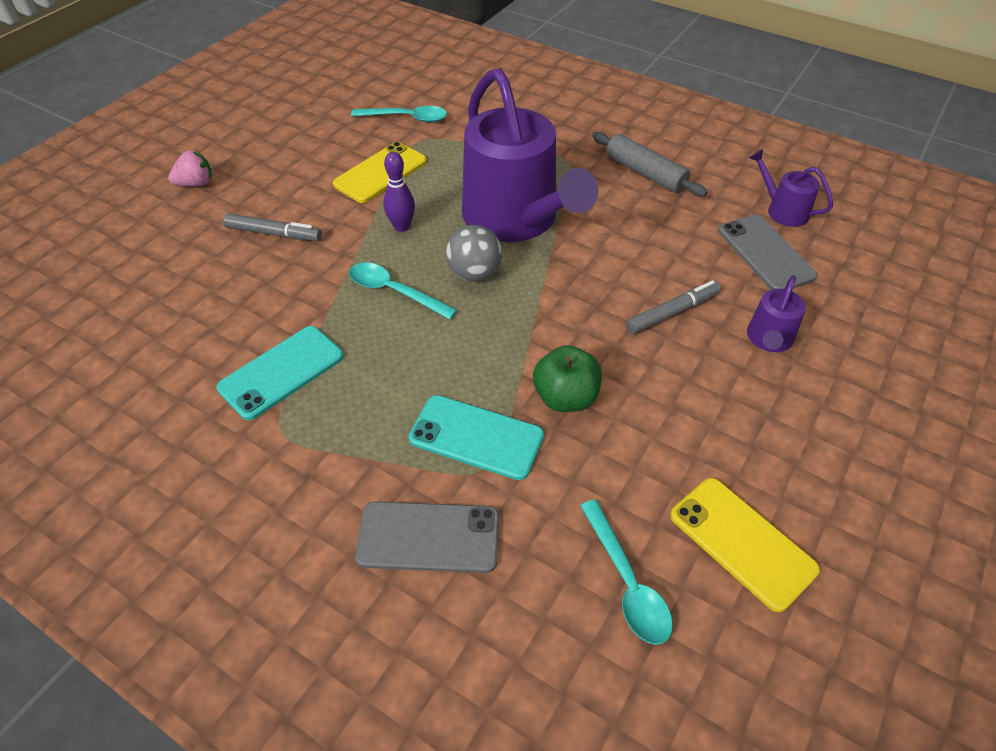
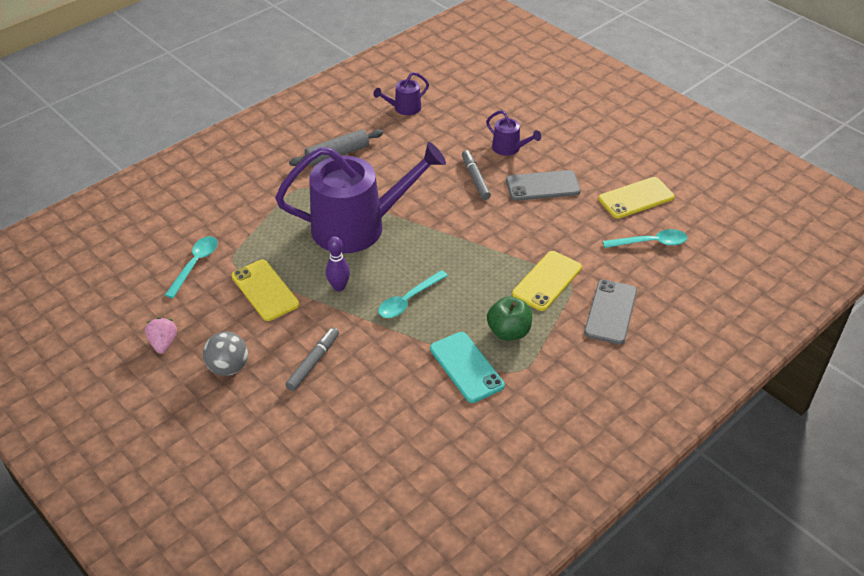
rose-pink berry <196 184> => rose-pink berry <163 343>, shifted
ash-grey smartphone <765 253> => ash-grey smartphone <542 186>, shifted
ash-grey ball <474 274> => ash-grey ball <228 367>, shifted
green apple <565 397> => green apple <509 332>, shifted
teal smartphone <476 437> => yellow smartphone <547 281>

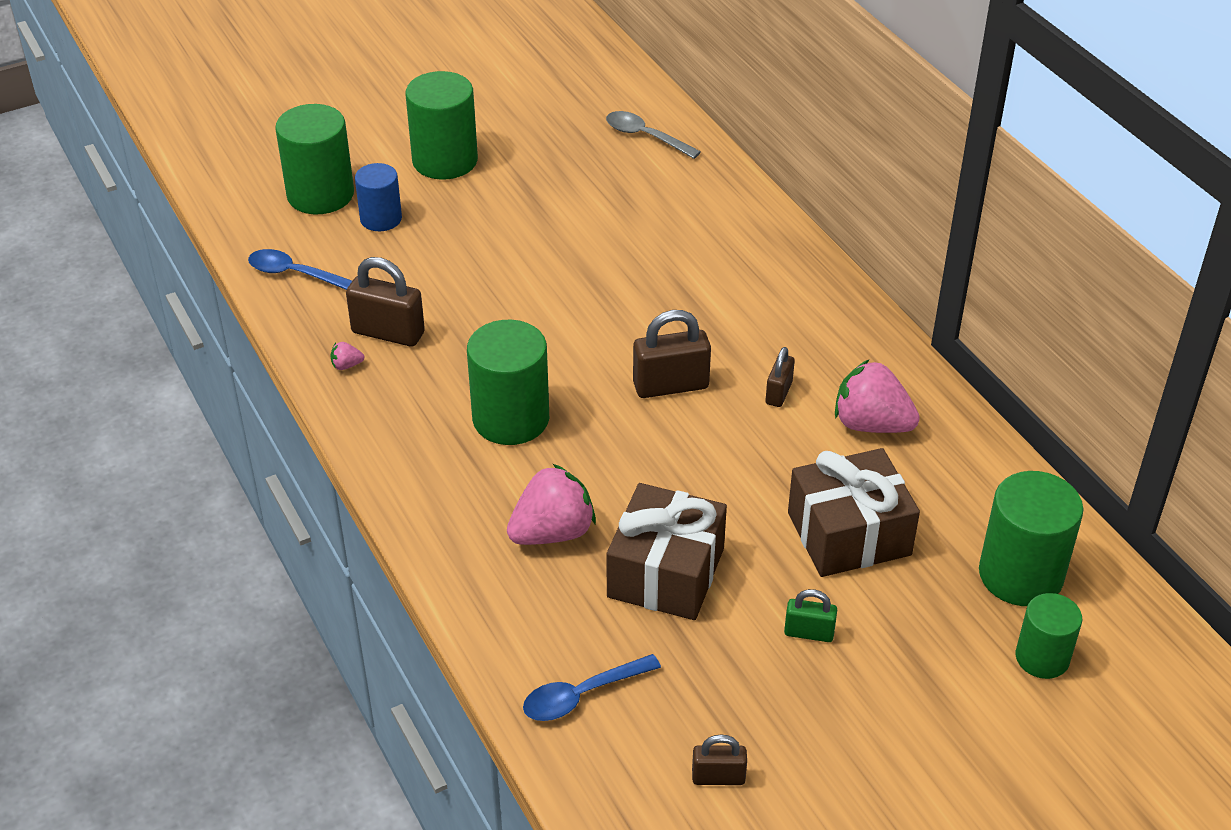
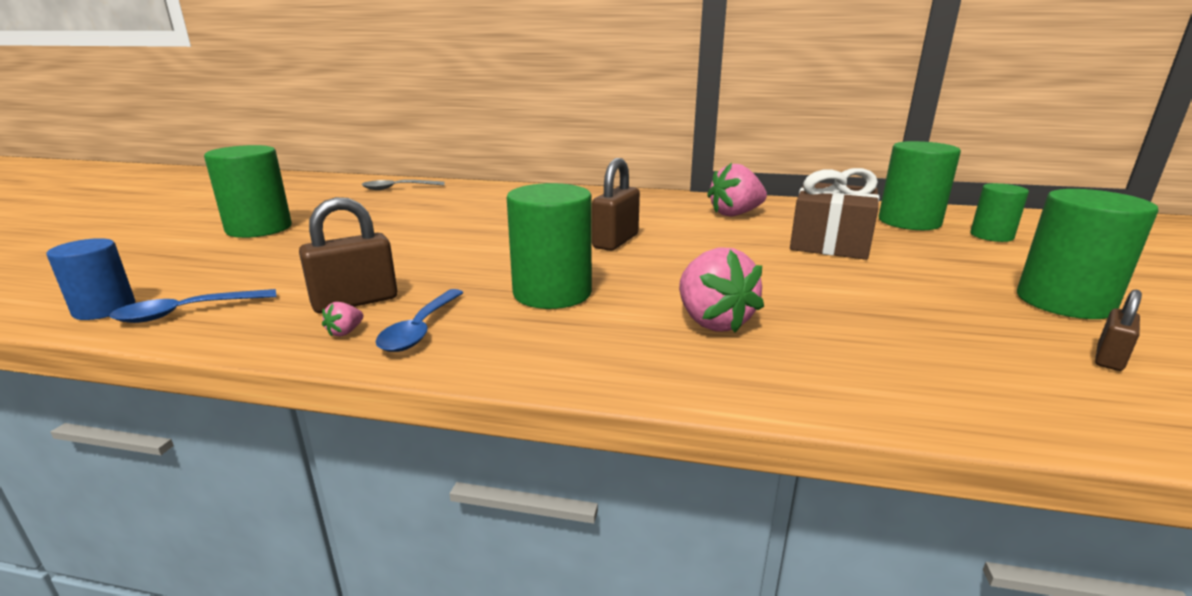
green solid cylinder <320 195> => green solid cylinder <1064 302>, shifted
cobalt solid cylinder <381 219> => cobalt solid cylinder <104 309>, shifted
brown lock <778 393> => nothing
rose-pink berry <552 532> => rose-pink berry <712 322>, 150 degrees clockwise
brown gift <666 572> => nothing
green lock <809 633> => nothing
cobalt tablespoon <581 695> => cobalt tablespoon <420 329>, shifted

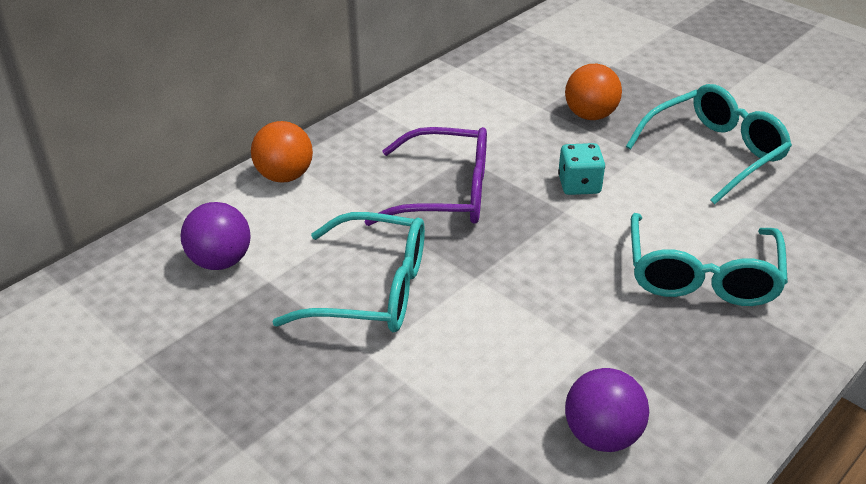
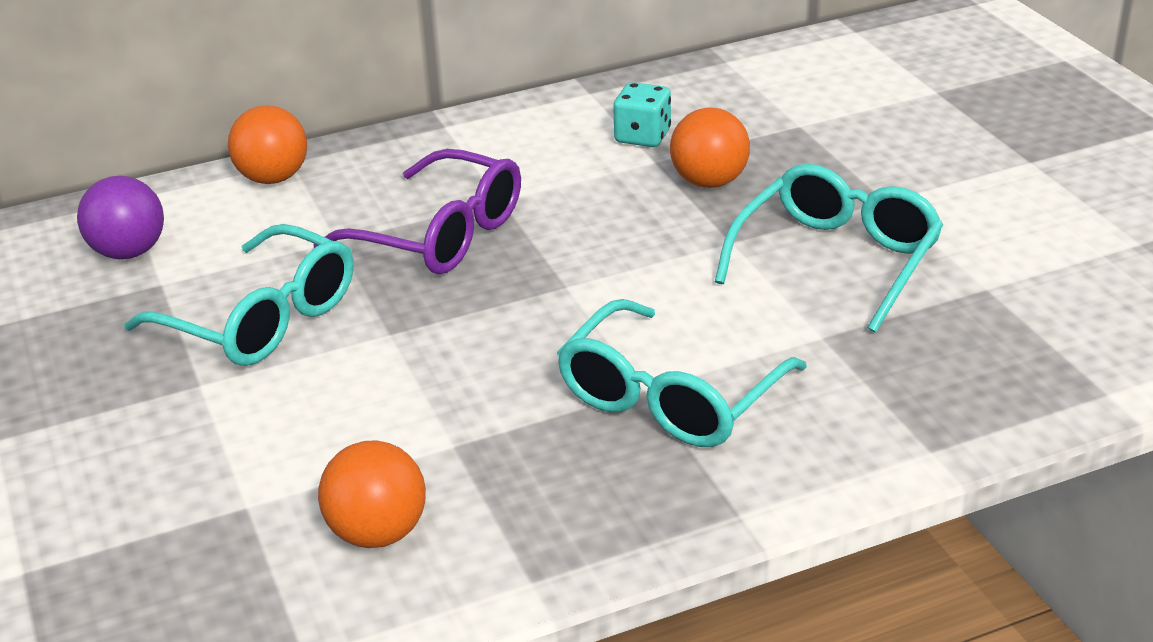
teal eyeglasses <714 152> => teal eyeglasses <837 260>, 45 degrees counterclockwise
teal dice <579 185> => teal dice <642 136>, shifted
purple ball <602 435> => bright orange ball <378 533>

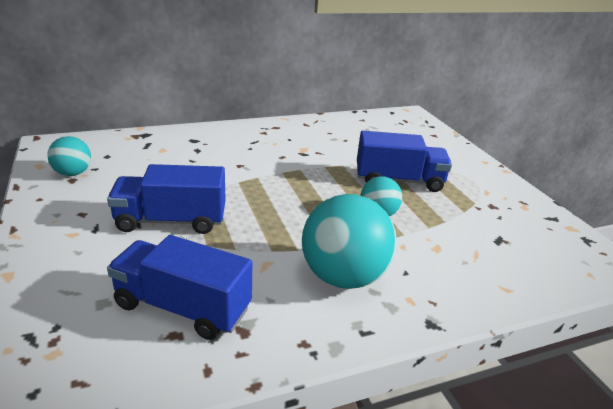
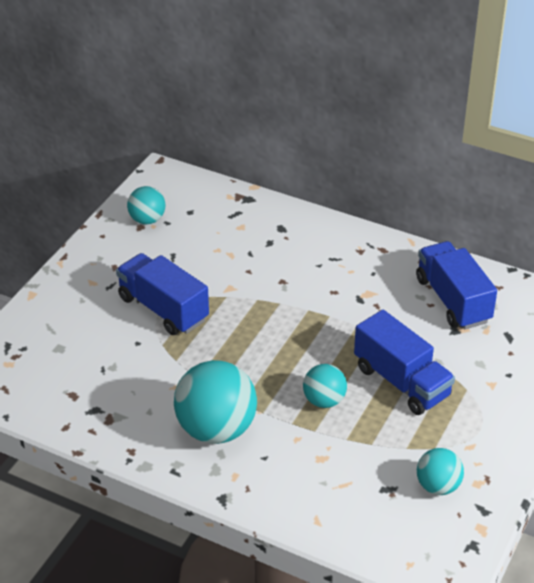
cobalt lorry <183 307> => cobalt lorry <453 300>, shifted
nothing => teal ball <438 486>

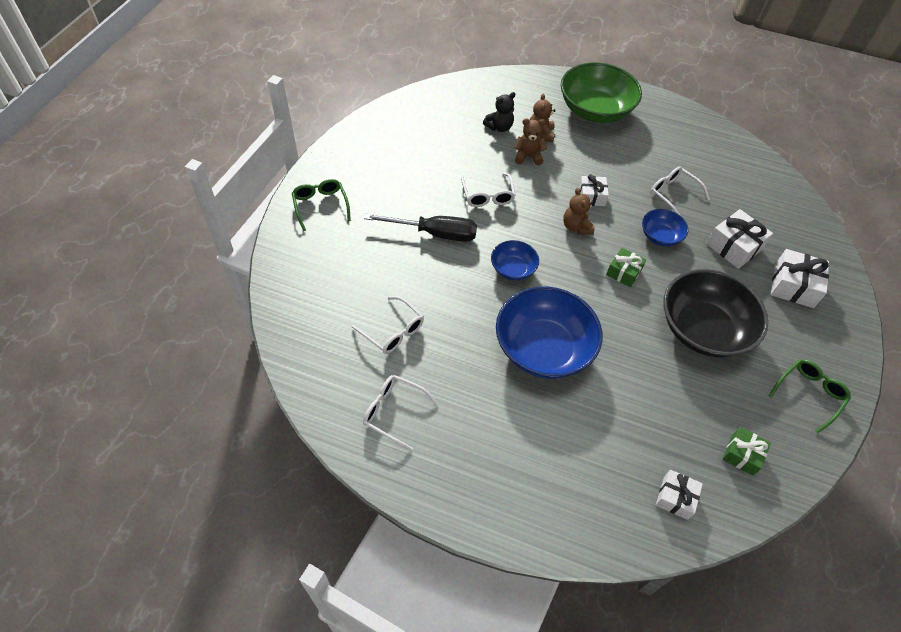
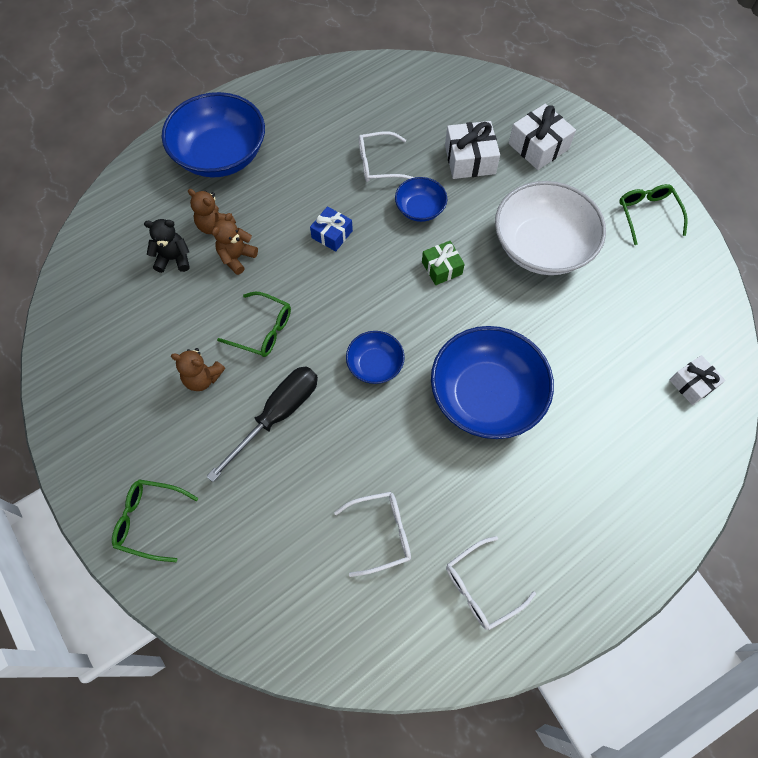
green bowl <595 110> => cobalt bowl <220 155>
ebony stuffed bear <499 127> => ebony stuffed bear <173 259>, 90 degrees counterclockwise
white eyeglasses <487 196> => green eyeglasses <263 330>
white gift <591 196> => cobalt gift <332 234>
brown stuffed bear <576 227> => brown stuffed bear <202 378>, shifted
ebony bowl <703 329> => white bowl <542 247>
green gift <742 455> => nothing

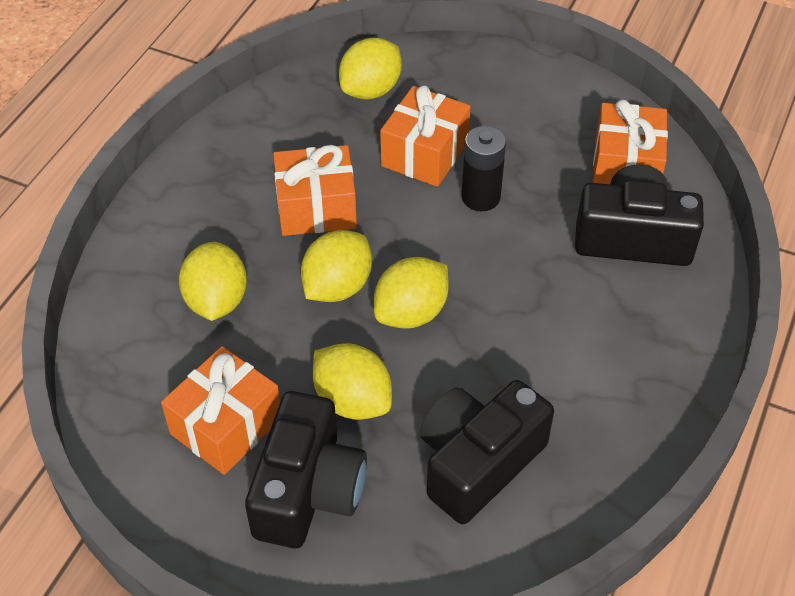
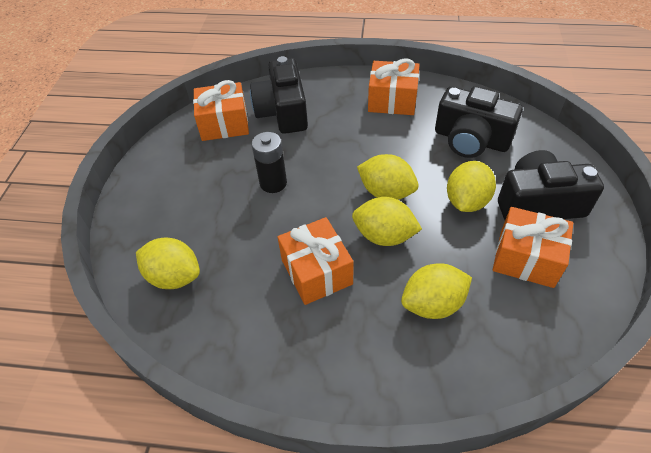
bright orange gift <424 153> => bright orange gift <392 100>, shifted

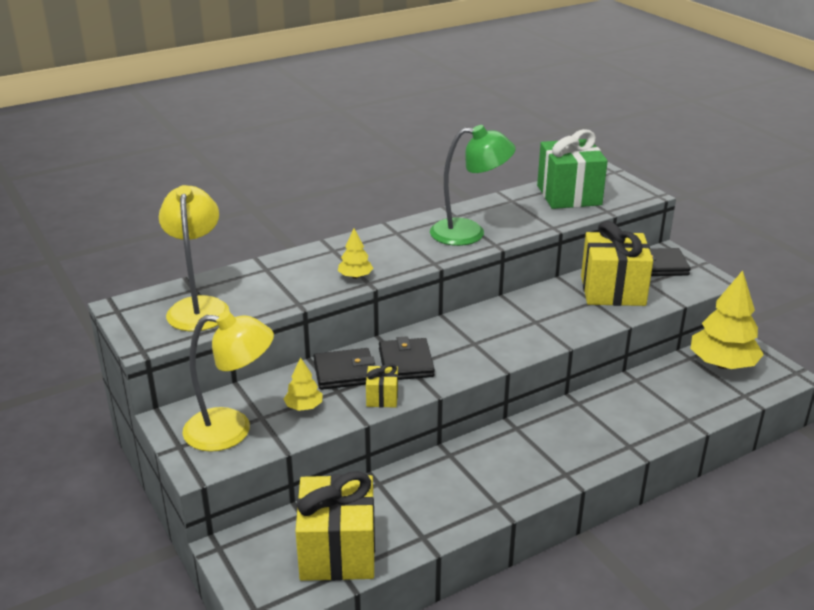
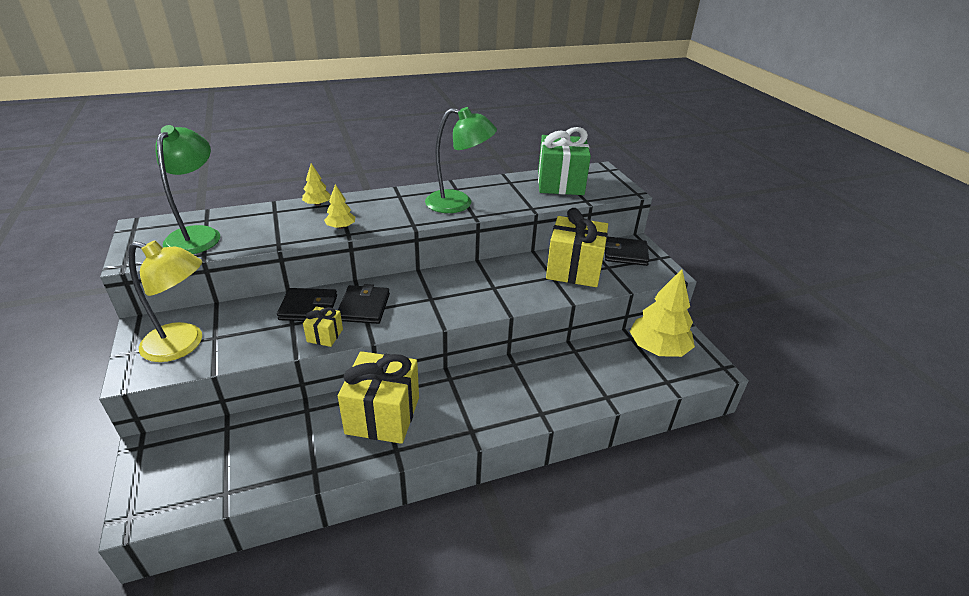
yellow reading lamp <199 307> => green reading lamp <198 235>
yellow tree <304 407> => yellow tree <317 204>, shifted
yellow gift <337 551> => yellow gift <382 415>, shifted

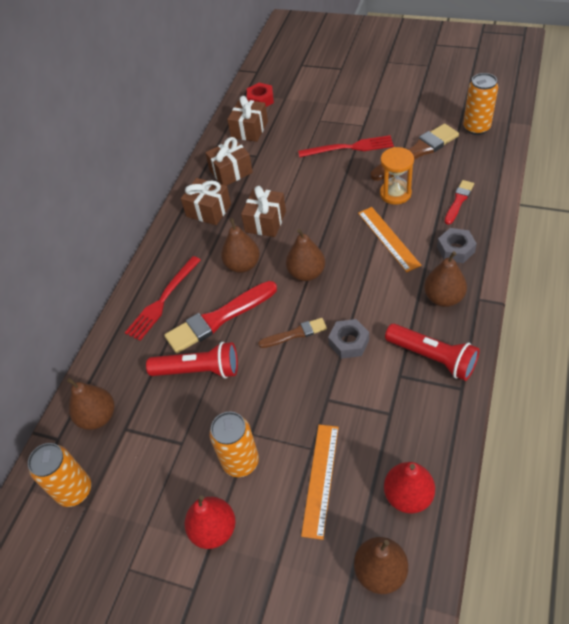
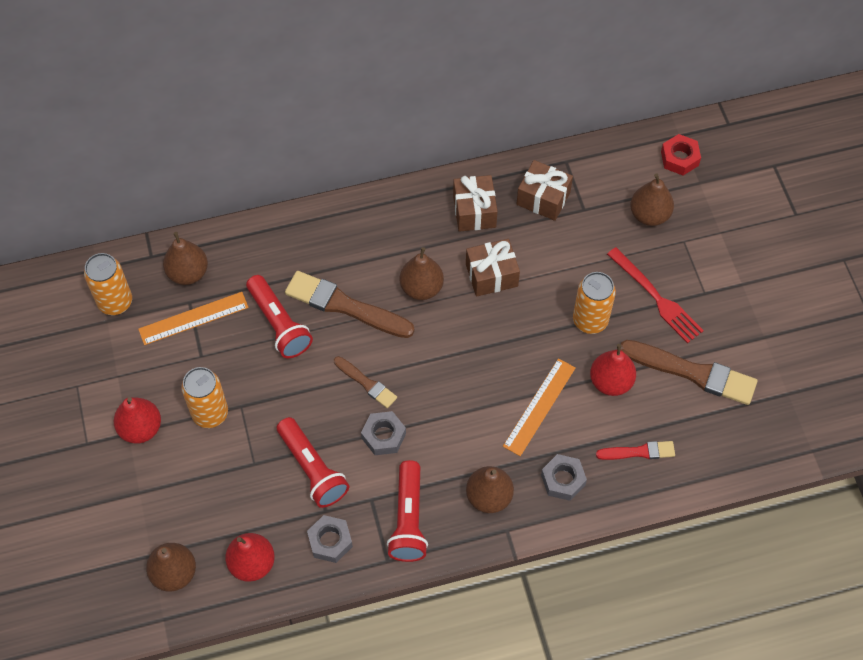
bright orange tin <476 128> => bright orange tin <590 320>, shifted
brown gift <249 129> => nothing
bright orange hourglass <395 193> => crimson pear fruit <611 382>
brown pear fruit <306 273> => brown pear fruit <649 215>, shifted
crimson fork <162 300> => nothing
crimson brush <219 318> => brown brush <345 306>
bright orange straightedge <320 479> => bright orange straightedge <193 318>, shifted
nothing => crimson flashlight <312 469>
nothing => ash-grey hexagon nut <330 541>

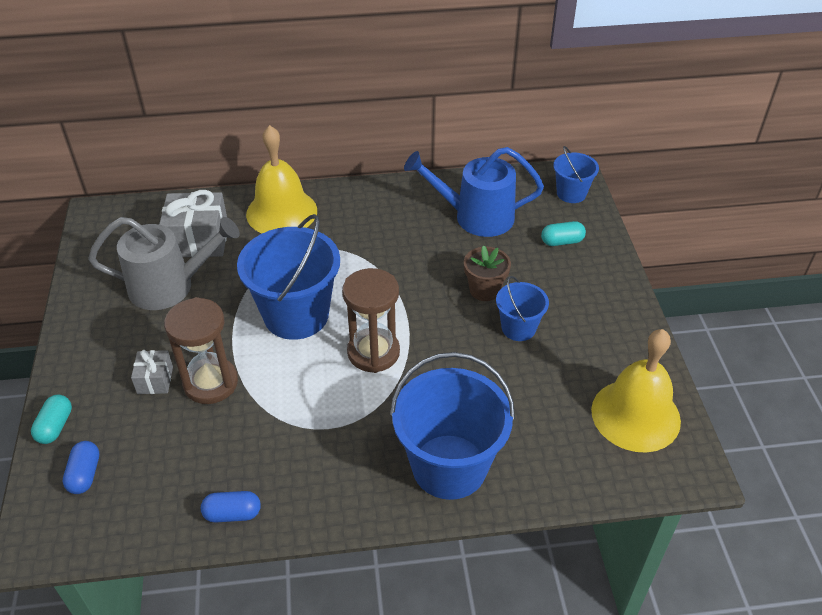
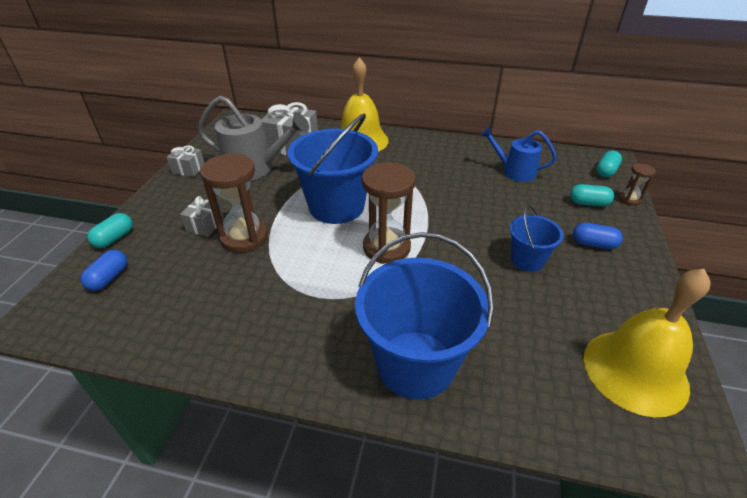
cobalt pail <571 193> => teal pill <606 171>
cobalt watering pot <475 217> => cobalt watering pot <514 171>, x0.64
brown potted plant <484 290> => nothing
cobalt pill <232 514> => cobalt pill <593 244>, shifted
nothing => ash-grey gift <188 169>
nothing => brown hourglass <629 200>

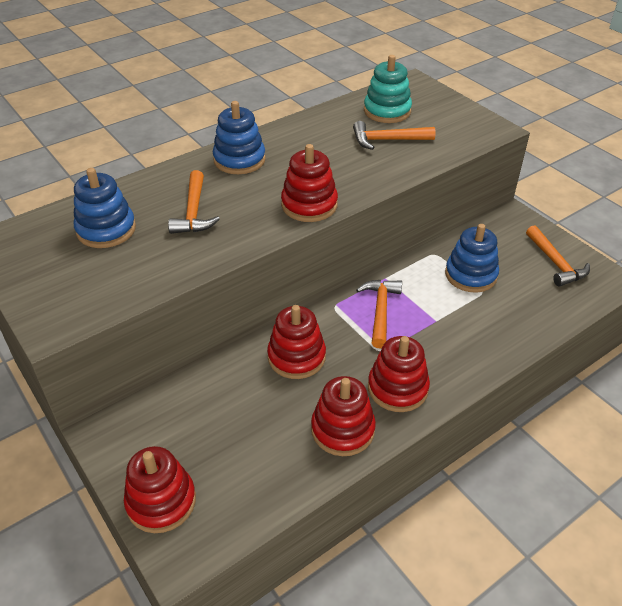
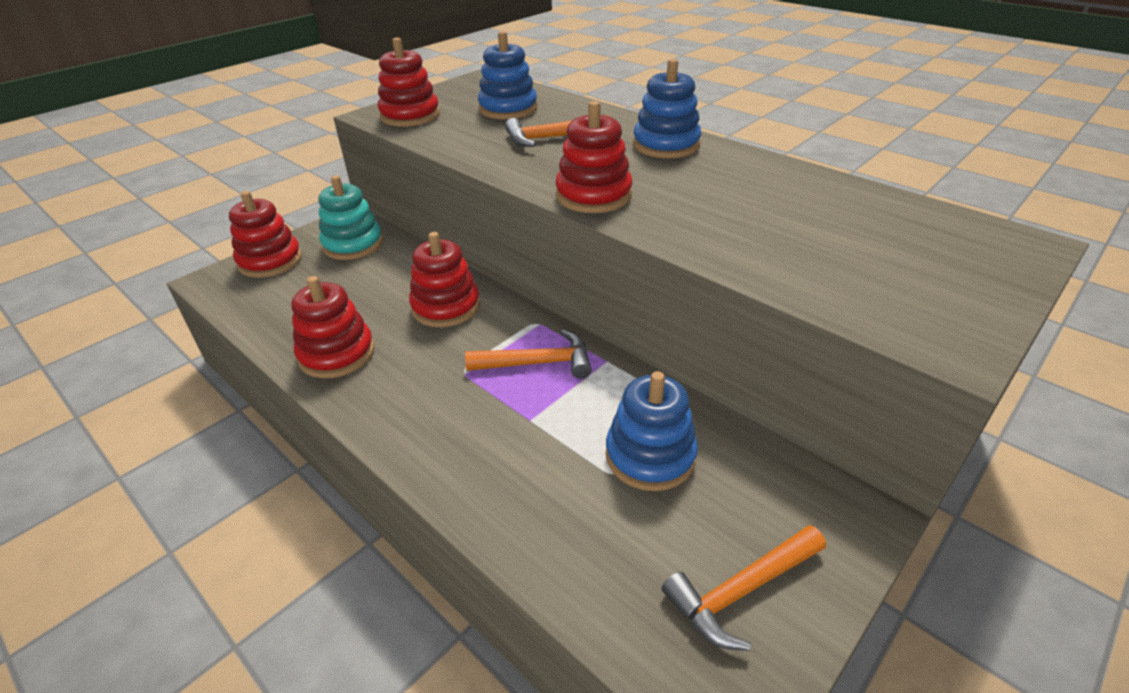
teal ring stacker <387 111> => teal ring stacker <353 244>, shifted
bright orange hammer <387 140> => nothing
crimson ring stacker <397 388> => crimson ring stacker <410 116>, shifted

